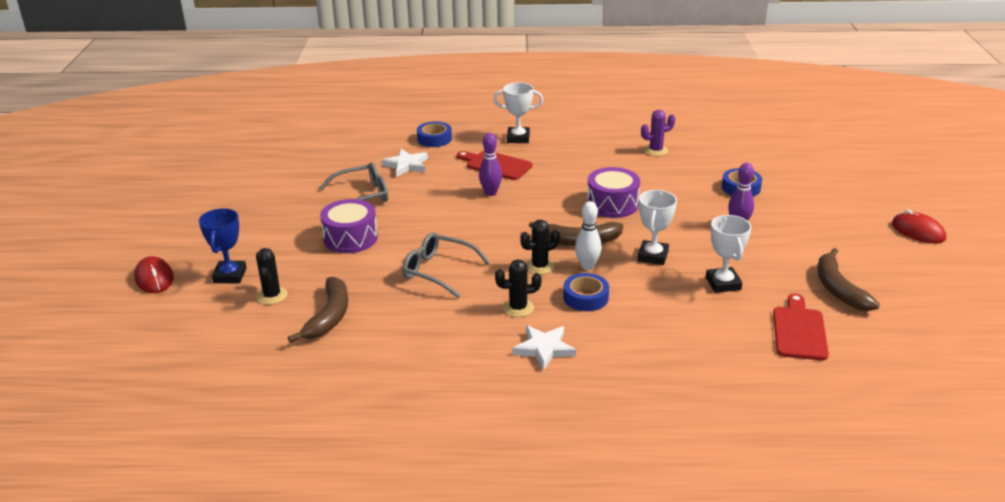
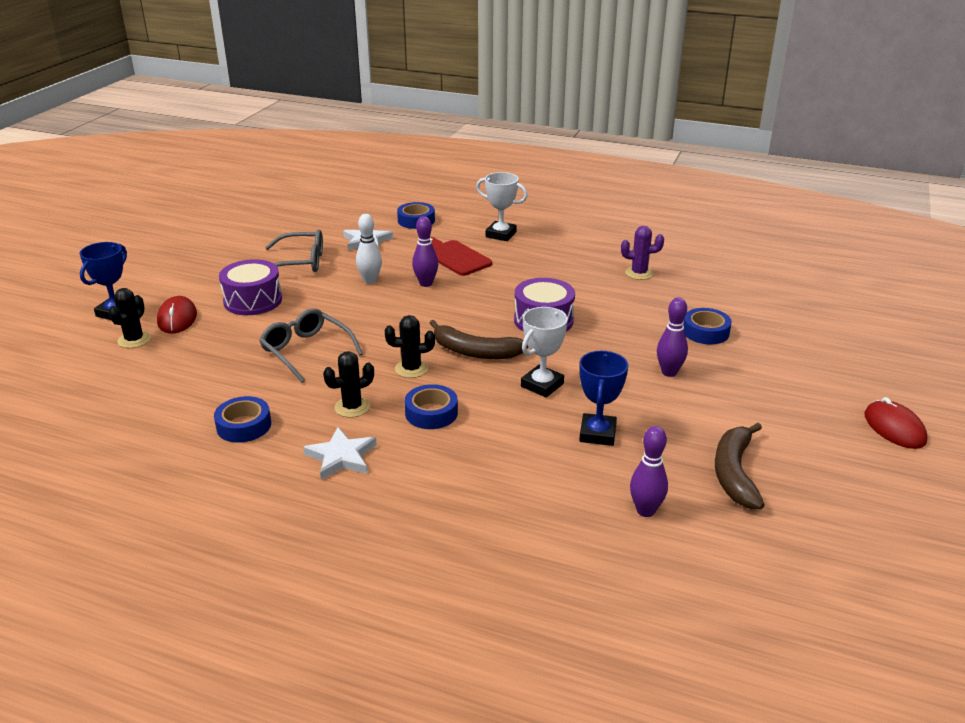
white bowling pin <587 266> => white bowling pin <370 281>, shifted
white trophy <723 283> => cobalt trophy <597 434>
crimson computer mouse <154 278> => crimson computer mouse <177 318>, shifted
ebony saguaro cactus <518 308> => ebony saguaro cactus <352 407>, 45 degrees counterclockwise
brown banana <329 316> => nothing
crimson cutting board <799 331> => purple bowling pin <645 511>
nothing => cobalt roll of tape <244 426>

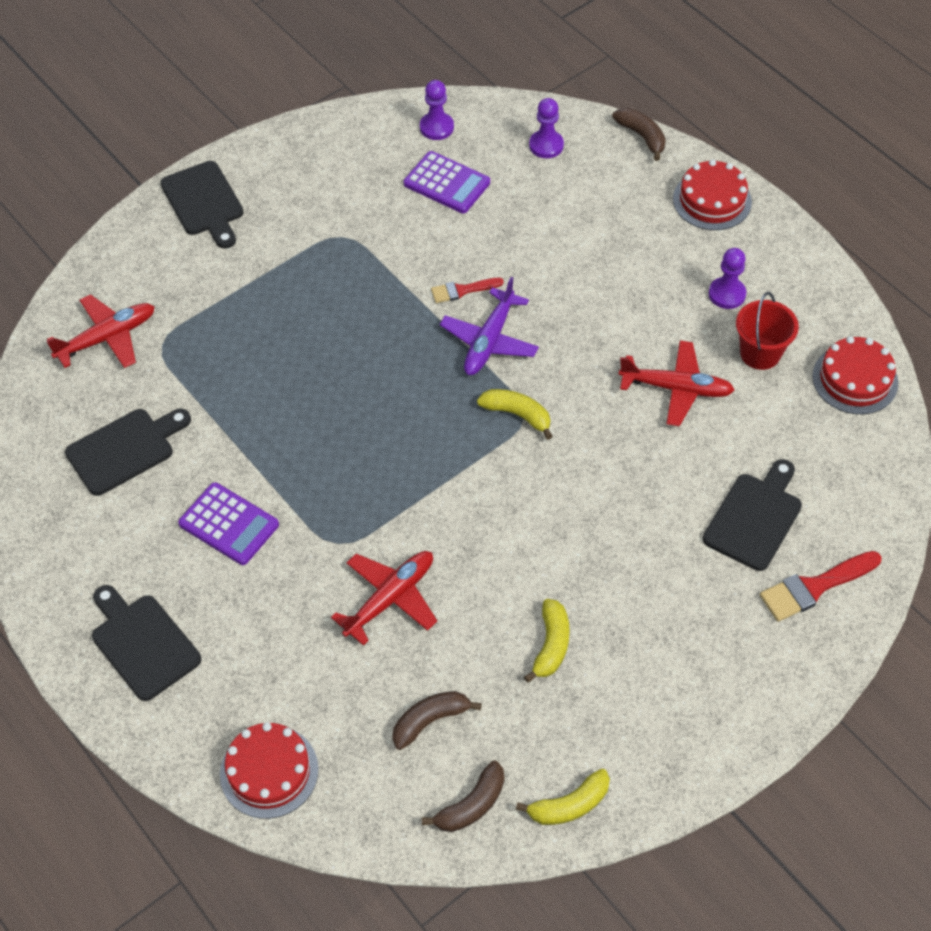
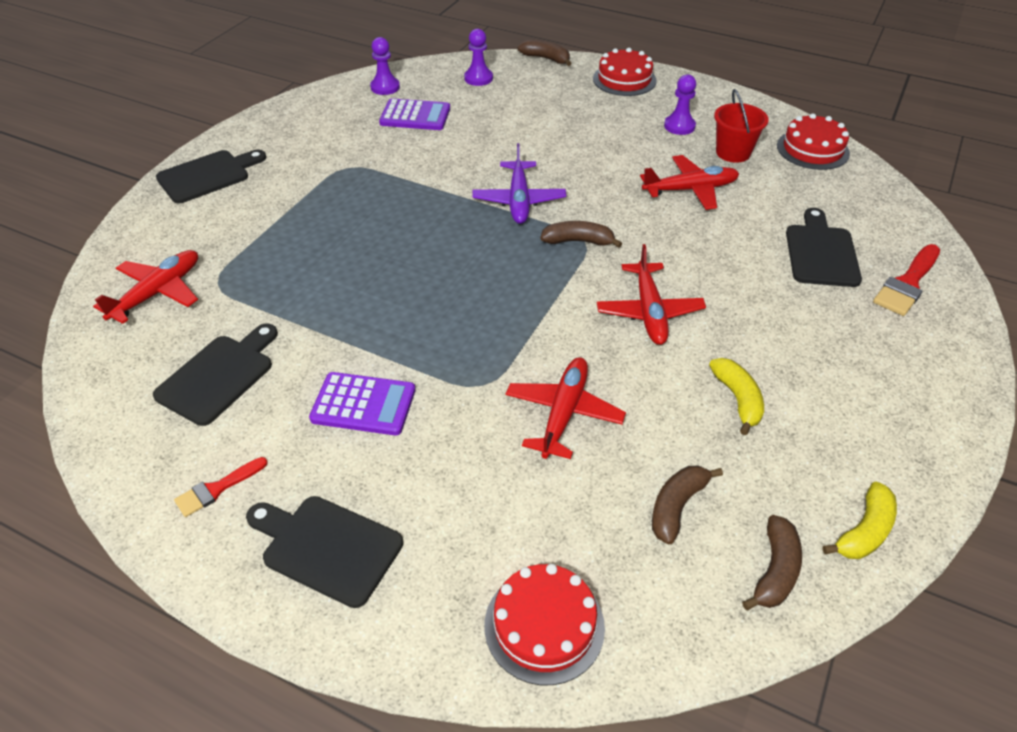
ebony cutting board <204 202> => ebony cutting board <208 175>, 75 degrees counterclockwise
crimson brush <462 290> => crimson brush <217 489>, shifted
yellow banana <517 415> => brown banana <578 241>
nothing => crimson aeroplane <649 311>

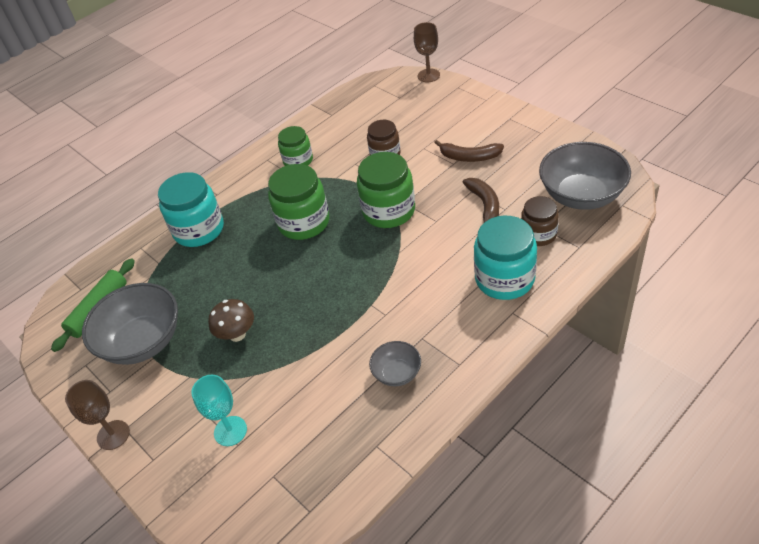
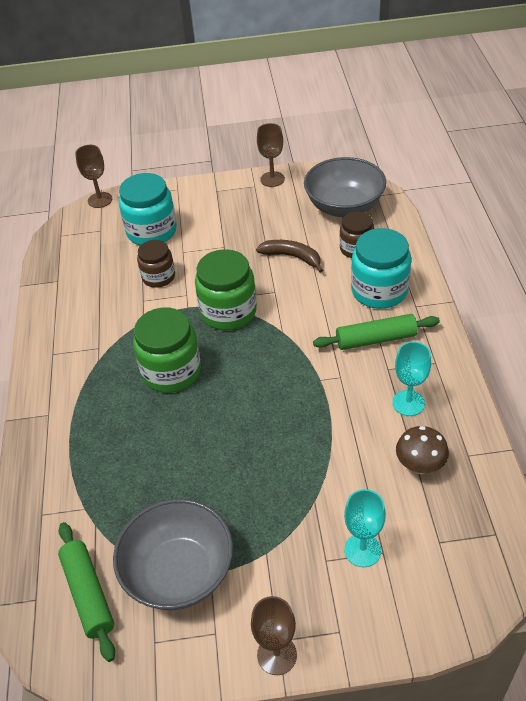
green jam jar <298 160> => nothing
brown banana <469 157> => nothing
teal jam jar <199 230> => teal jam jar <151 231>, shifted
brown mushroom <237 334> => brown mushroom <420 466>, shifted
ash-grey bowl <397 373> => teal goblet <408 403>
nothing => brown goblet <272 179>
nothing => green dough roller <376 339>

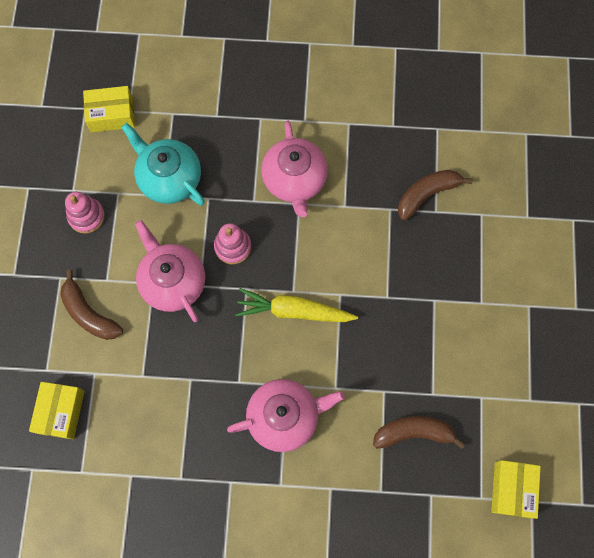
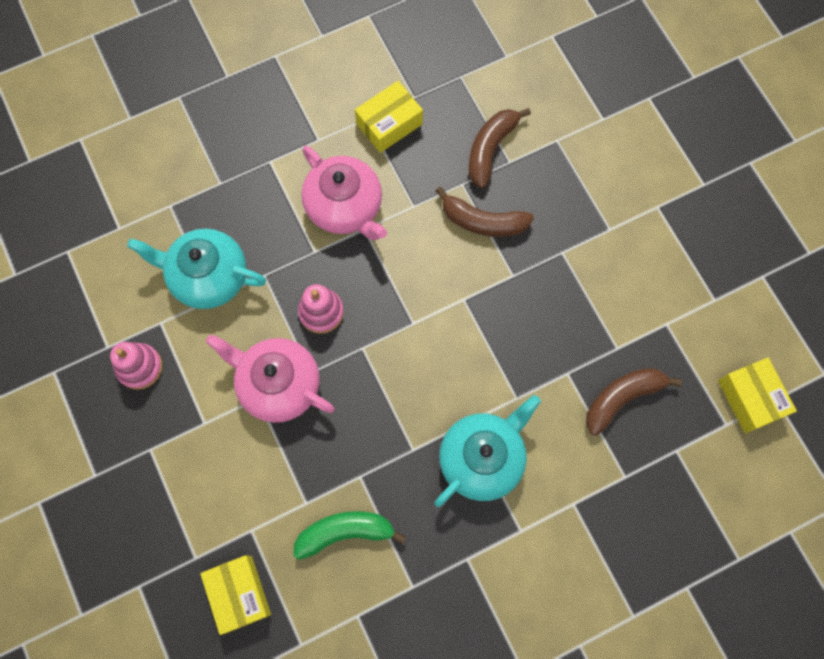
yellow package <112 114> => yellow package <389 124>, shifted
brown banana <89 313> => brown banana <482 221>, shifted
yellow root vegetable <293 311> => nothing
rose-pink china teapot <284 416> => teal china teapot <482 458>
nothing => green banana <345 532>

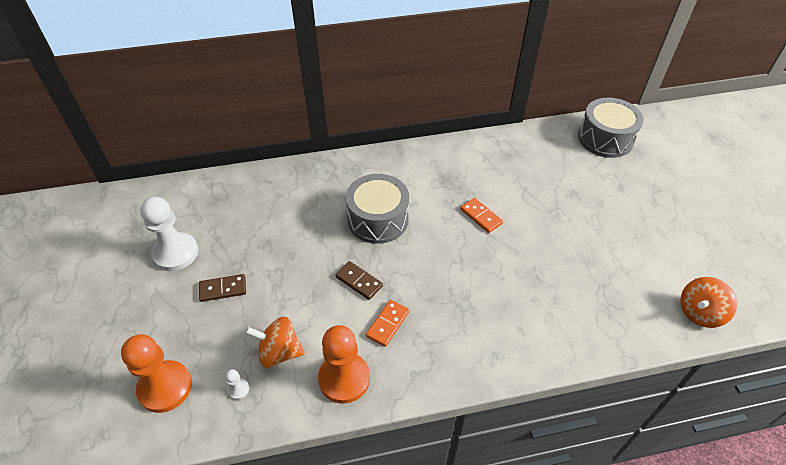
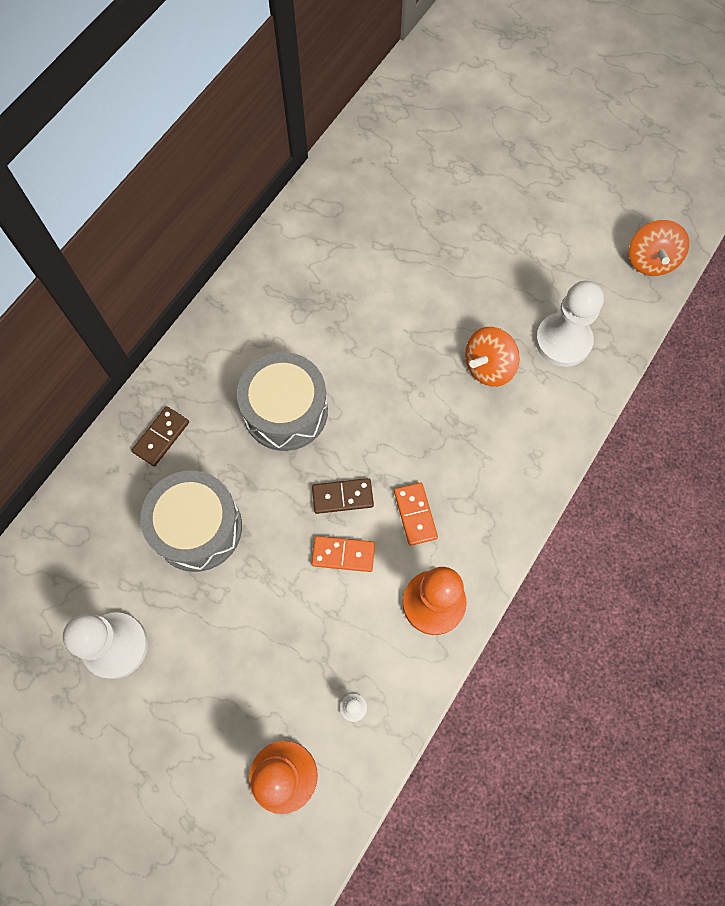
ash-grey drum <605 139> => ash-grey drum <197 527>, shifted
bright orange domino <481 216> => bright orange domino <343 554>, shifted
brown domino <223 289> => brown domino <161 437>, shifted
bright orange spinning top <279 352> => bright orange spinning top <488 367>, shifted
nothing => white pawn <563 341>

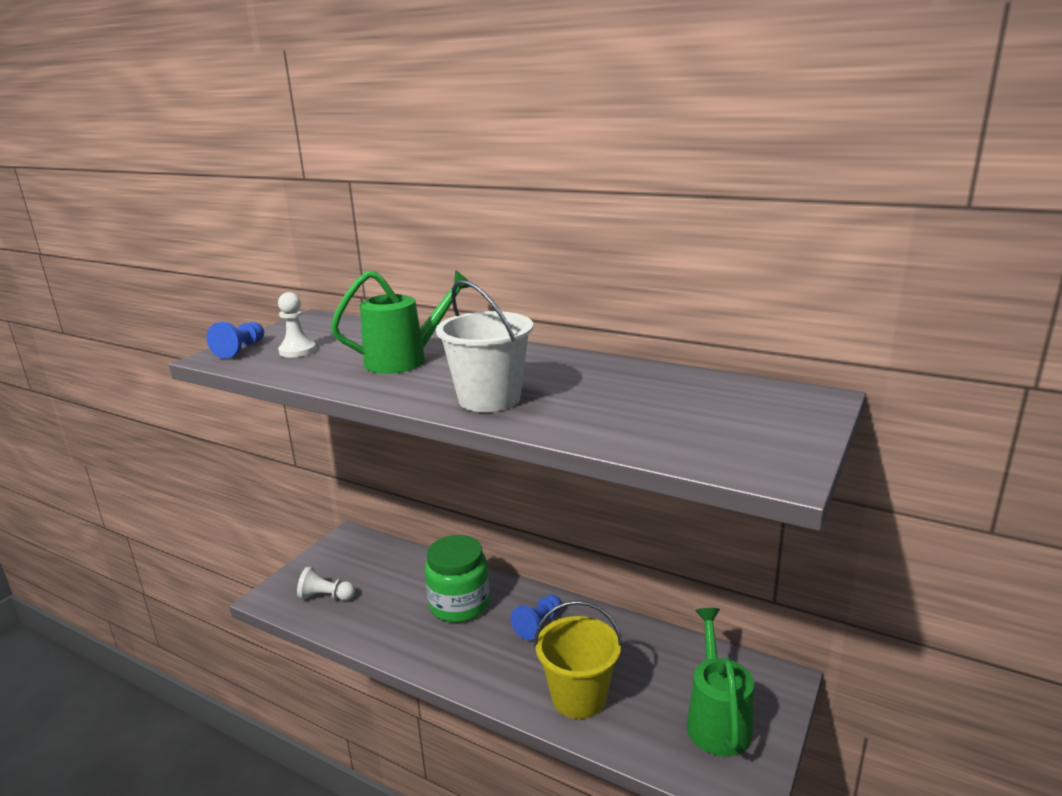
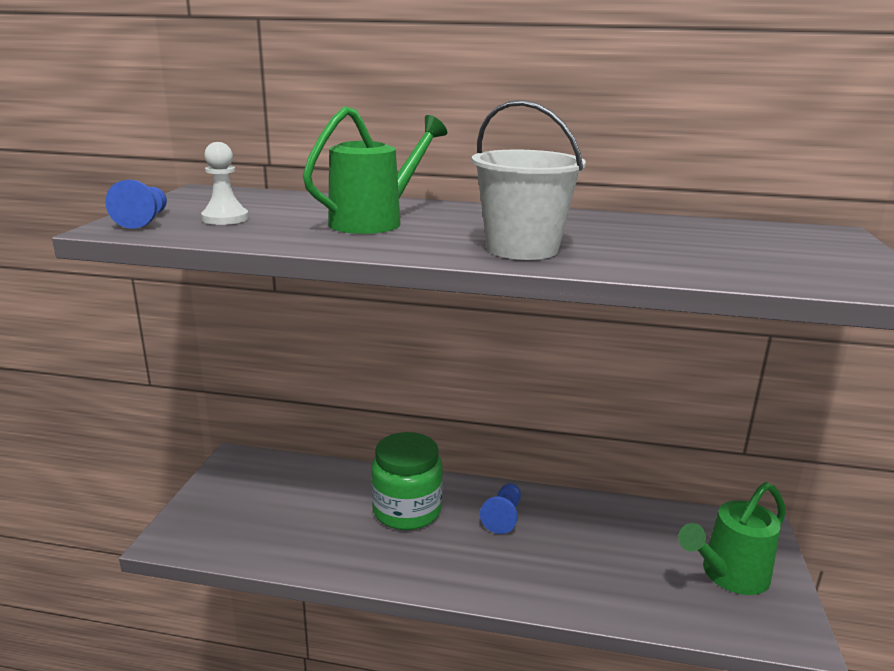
white pawn <326 596> => nothing
yellow pail <578 697> => nothing
green watering pot <717 720> => green watering pot <728 575>, 105 degrees counterclockwise

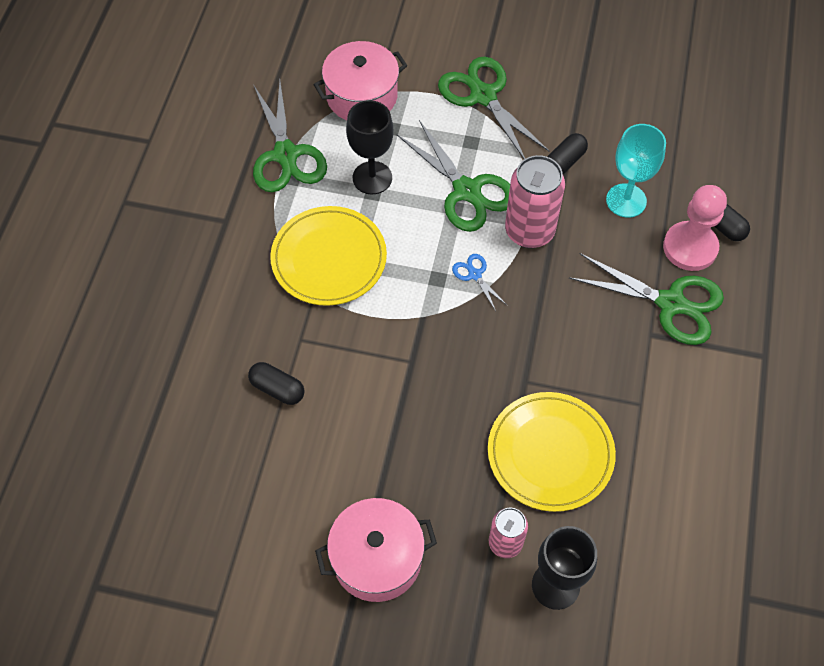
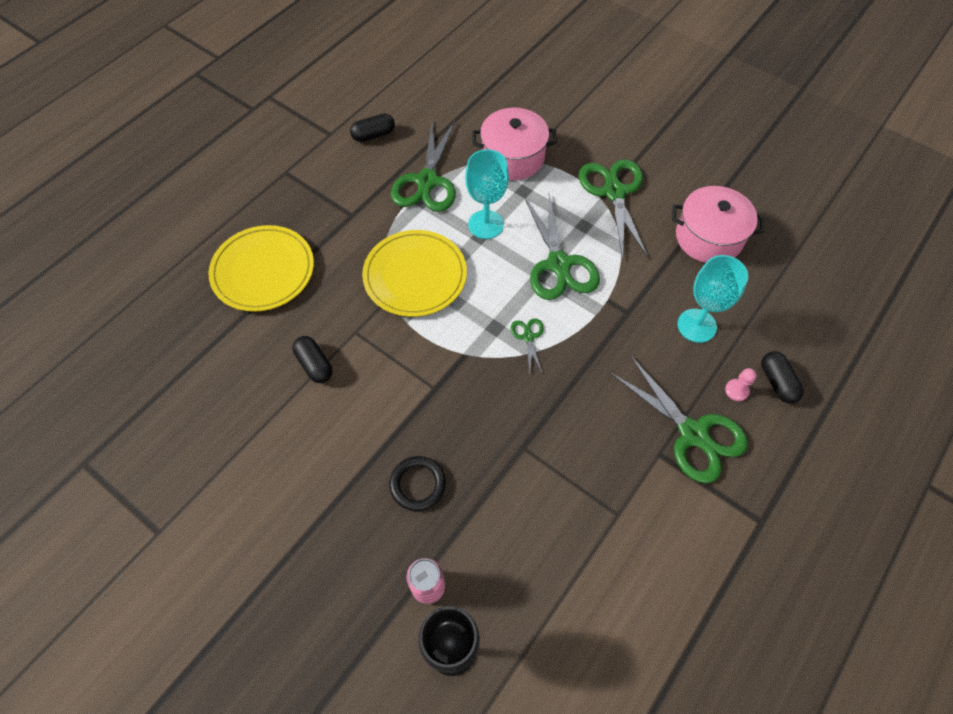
ebony goblet <372 178> => teal goblet <486 224>
ebony pill <564 162> => ebony pill <373 135>, shifted
rose-pink tin <529 231> => nothing
rose-pink pawn <690 247> => rose-pink pawn <736 390>, x0.44
cobalt shears <474 274> => green shears <528 337>
yellow dinner plate <550 453> => yellow dinner plate <263 271>, shifted
rose-pink stockpot <377 558> => rose-pink stockpot <708 237>, shifted
nothing => ebony hoop <417 484>

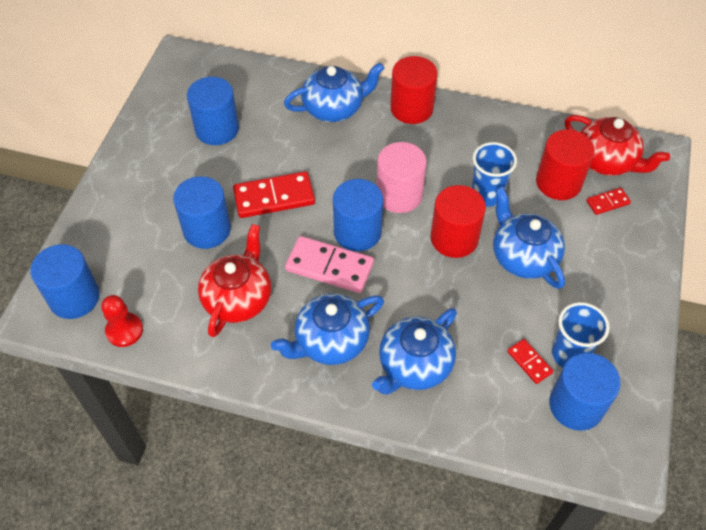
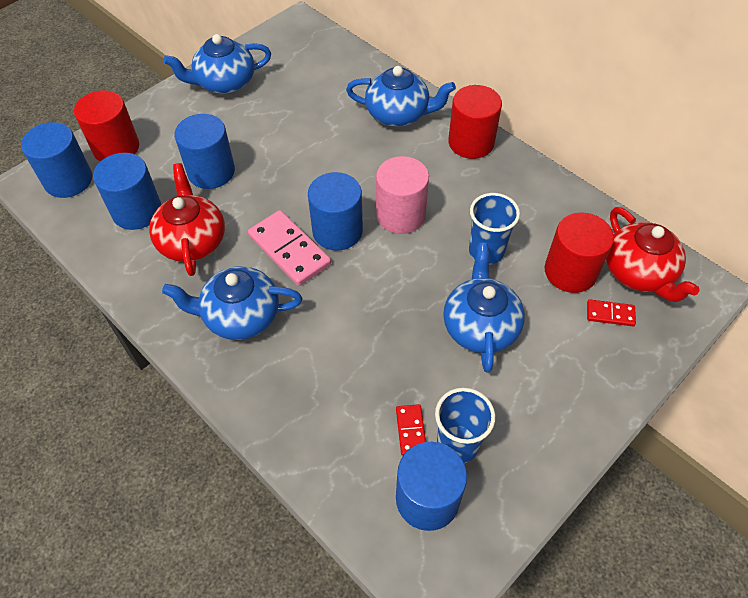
cobalt solid cylinder <217 129> => cobalt solid cylinder <137 211>, shifted
crimson domino <274 197> => nothing
crimson solid cylinder <454 238> => crimson solid cylinder <116 148>, shifted
crimson china teapot <238 298> => crimson china teapot <192 240>, 60 degrees counterclockwise
crimson pawn <124 330> => nothing
cobalt china teapot <414 365> => cobalt china teapot <224 83>, shifted

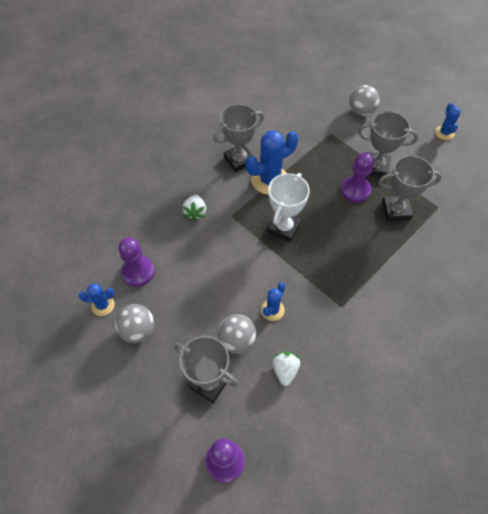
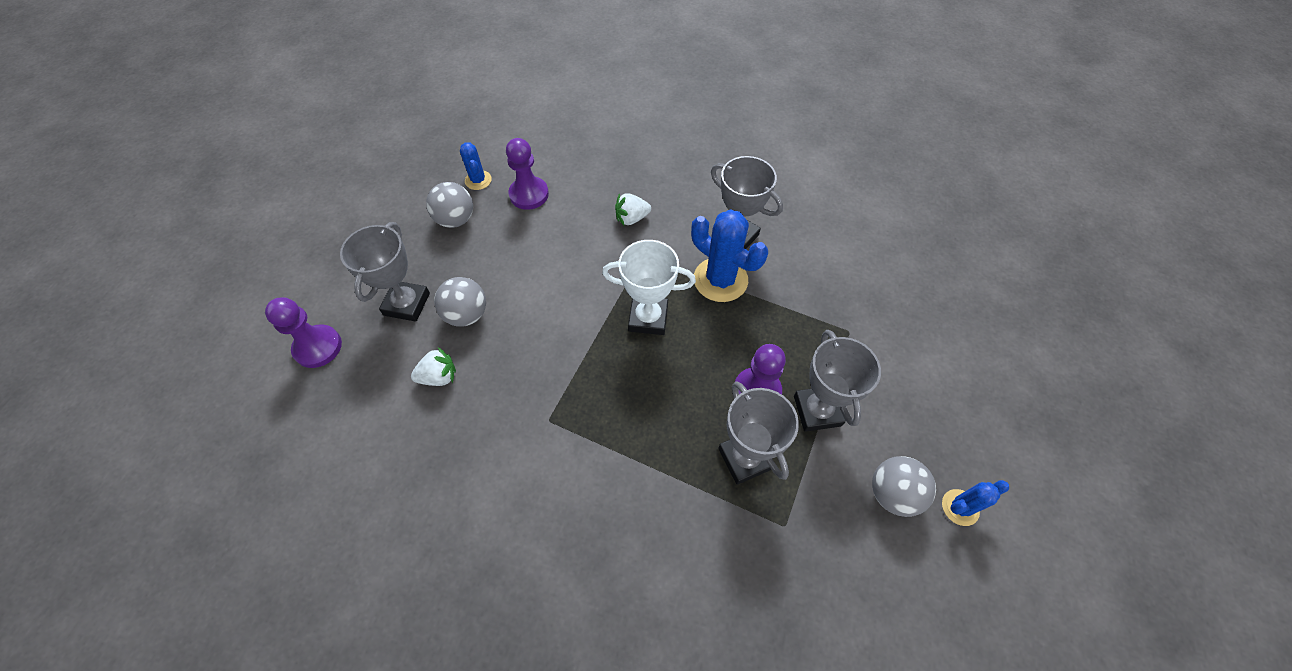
ash-grey ball <361 111> => ash-grey ball <892 494>, shifted
cobalt saguaro cactus <272 310> => nothing

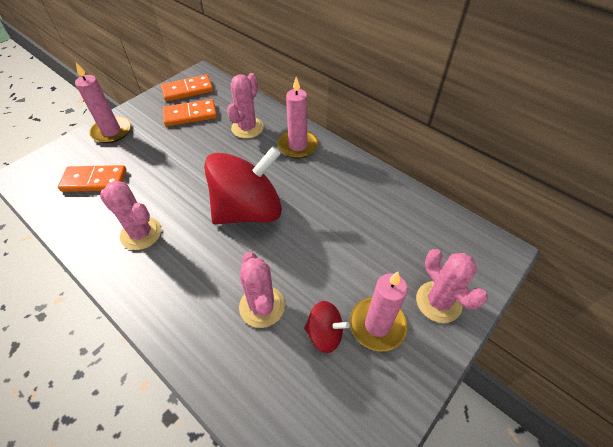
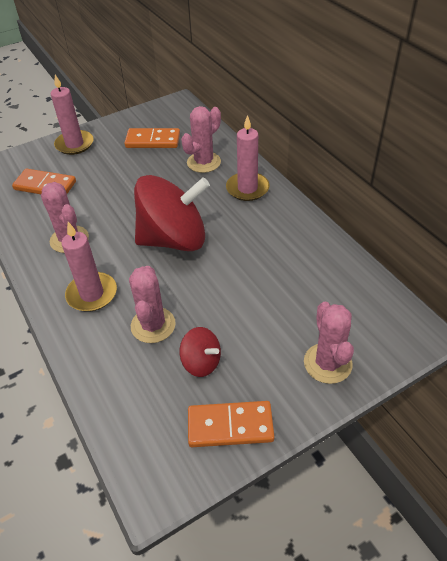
bright orange domino <187 90> => bright orange domino <230 426>, shifted
rose-pink candle <377 325> => rose-pink candle <92 294>, shifted

